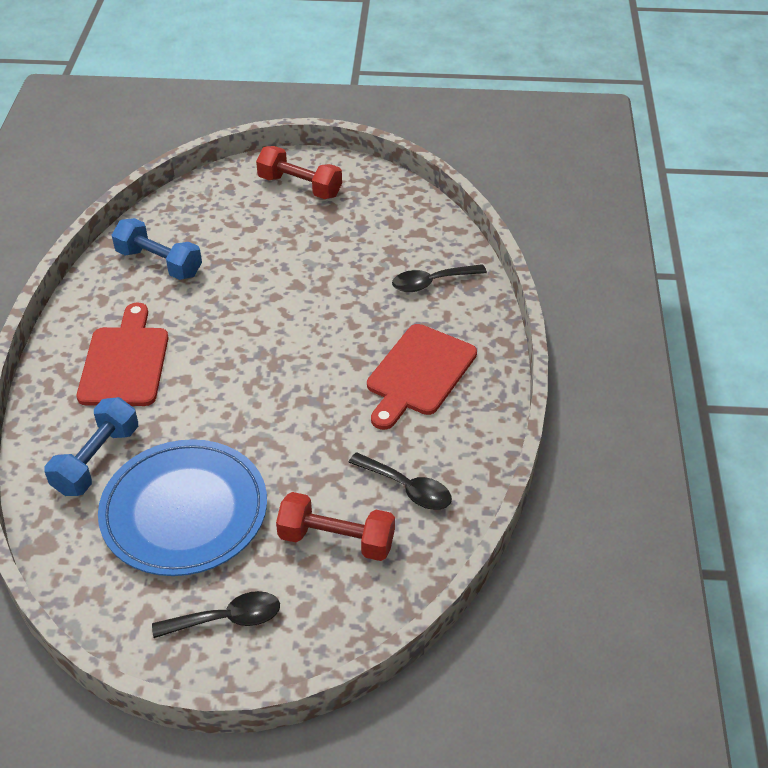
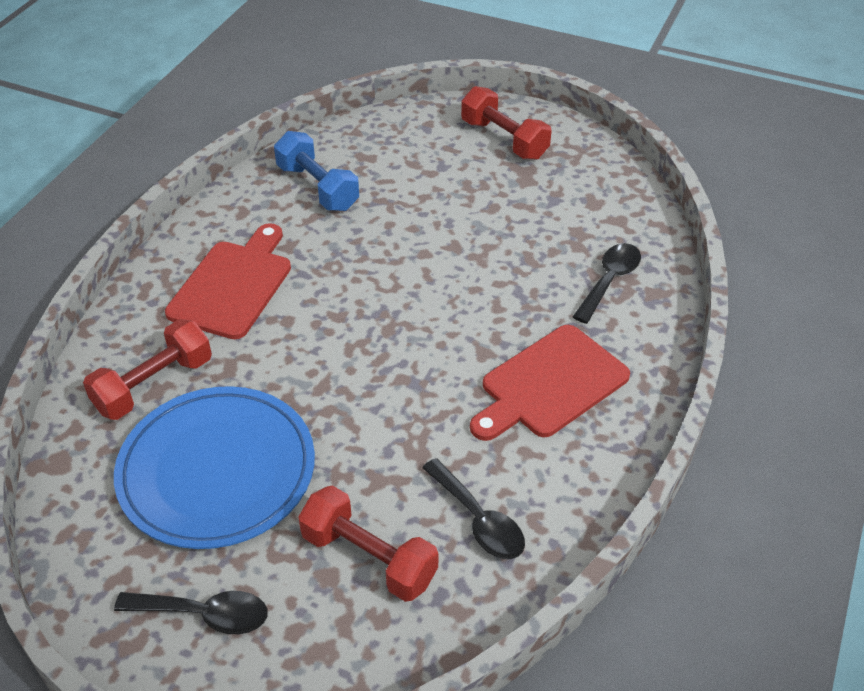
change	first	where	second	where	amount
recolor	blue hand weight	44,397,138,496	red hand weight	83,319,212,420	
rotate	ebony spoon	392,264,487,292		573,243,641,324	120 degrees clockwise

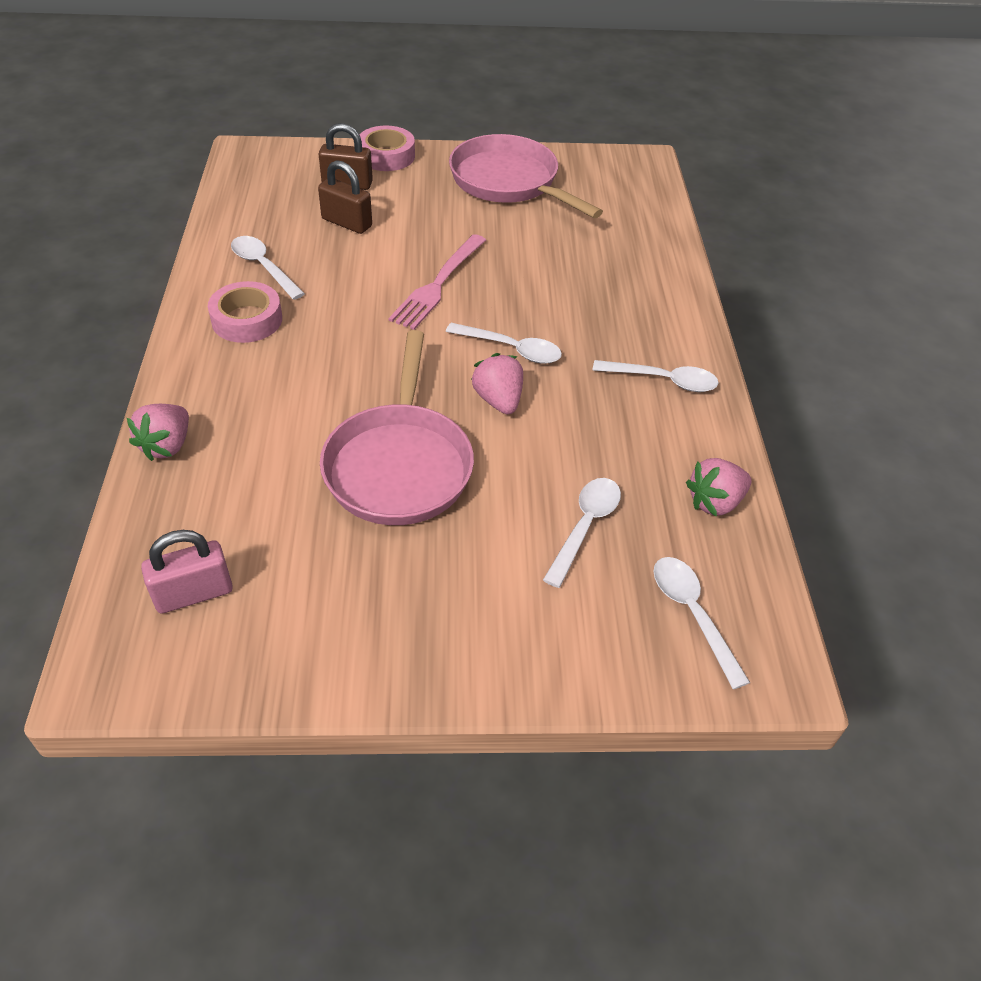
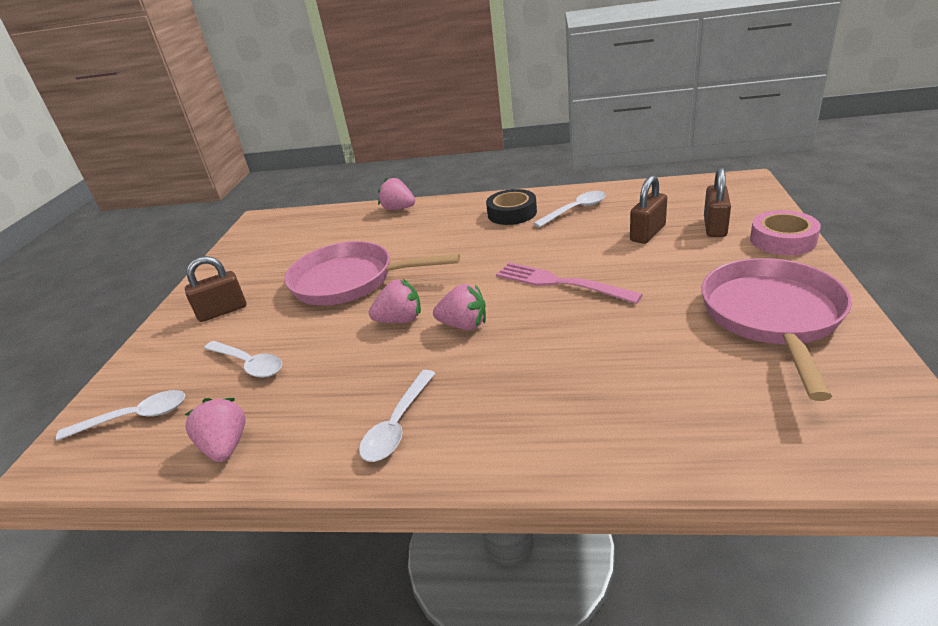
change	first	where	second	where	amount
delete	rose-pink lock	141,530,233,613			
insert			russet lock	185,256,246,322	
replace	white spoon	446,323,562,364	rose-pink strawberry	433,284,486,330	
recolor	rose-pink roll of tape	208,281,282,343	ebony roll of tape	486,189,537,225	
rotate	rose-pink pan	449,134,603,218		701,258,852,401	45 degrees counterclockwise

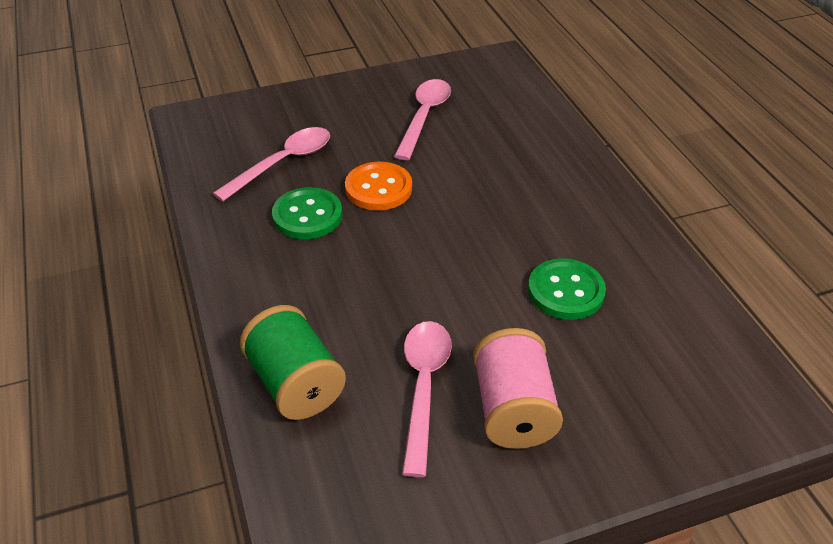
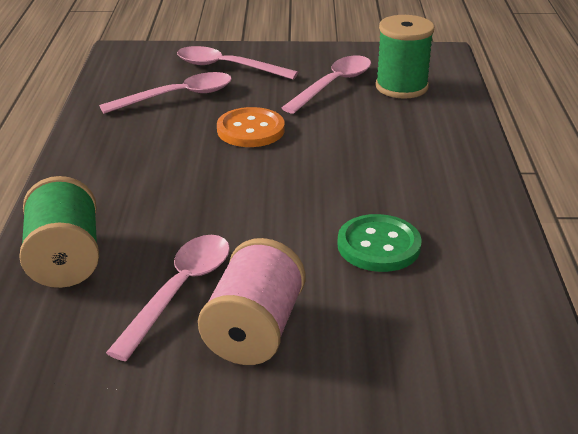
change	first	where	second	where	amount
delete	leaf-green shirt button	272,187,342,239			
insert			rose-pink spoon	177,46,298,80	
insert			leaf-green bobbin	375,15,434,99	

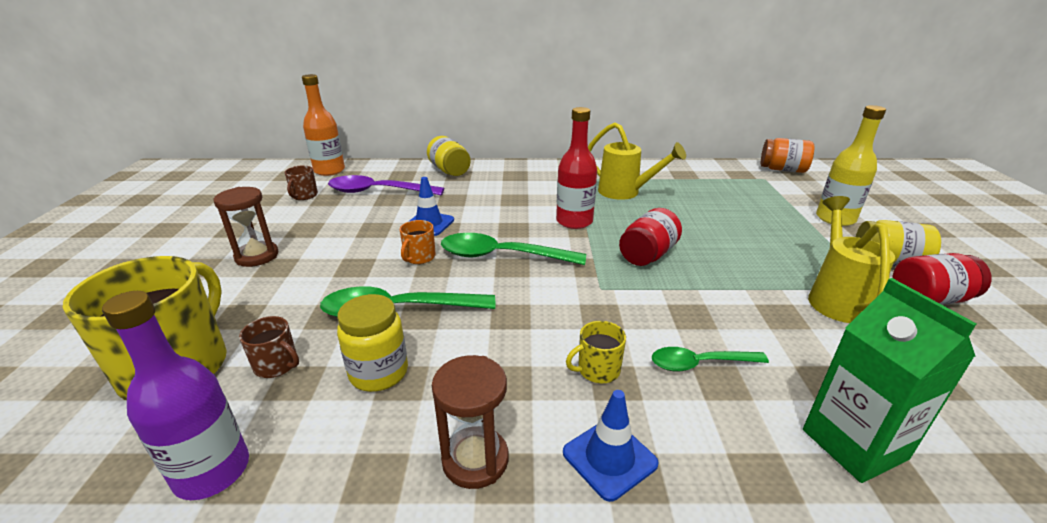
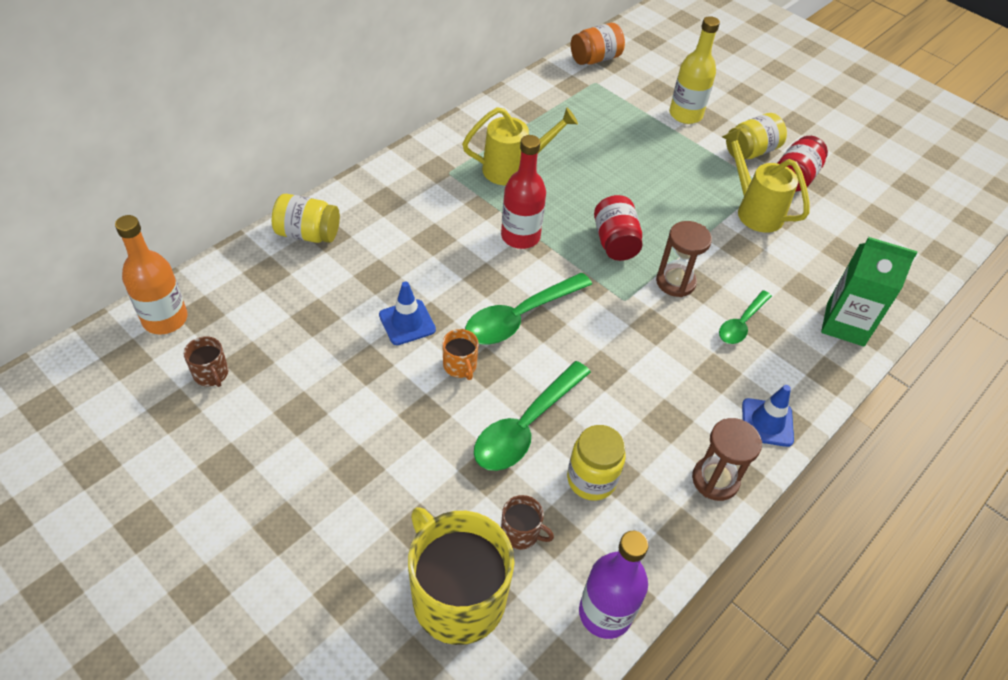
change	first	where	second	where	amount
delete	purple spoon	328,175,444,195			
delete	golden tea mug	566,321,626,383			
move	russet sandglass	213,187,278,267		656,221,712,297	
rotate	russet tea mug	239,316,299,378		501,495,554,550	45 degrees clockwise

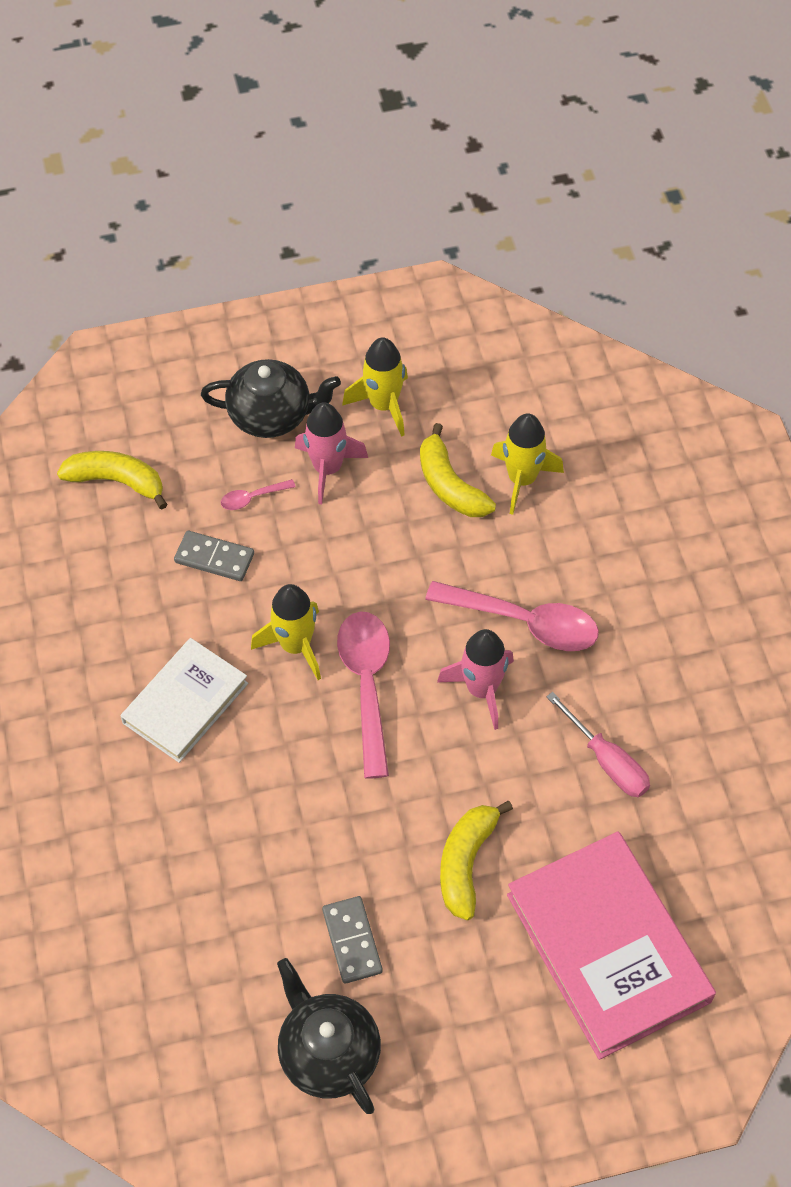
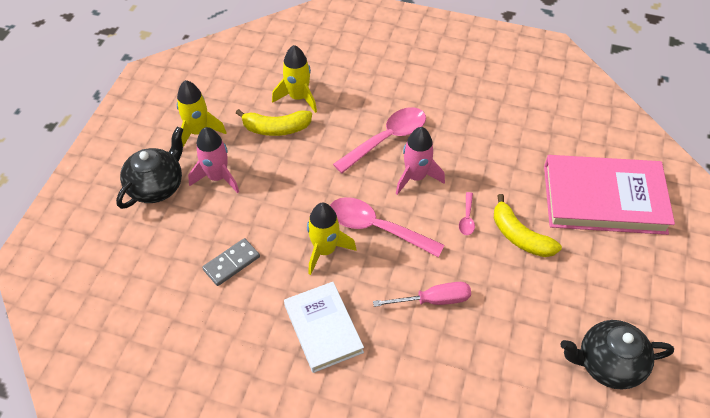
change	first	where	second	where	amount
delete	golden banana	57,451,168,510			
delete	gray domino	322,896,383,984			
move	rose-pink spoon	221,479,296,510		459,192,475,235	
move	rose-pink flat screwdriver	546,692,650,797		373,282,471,307	

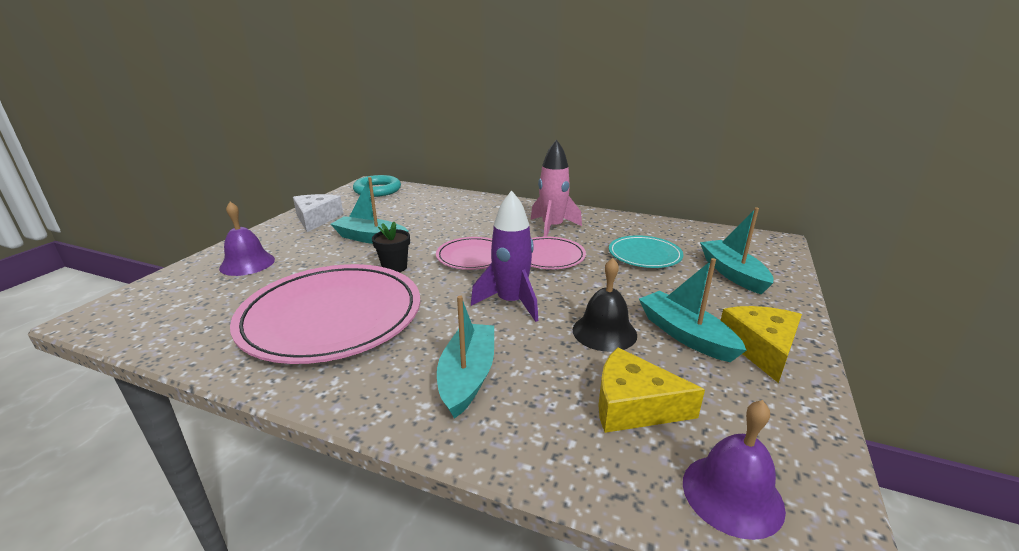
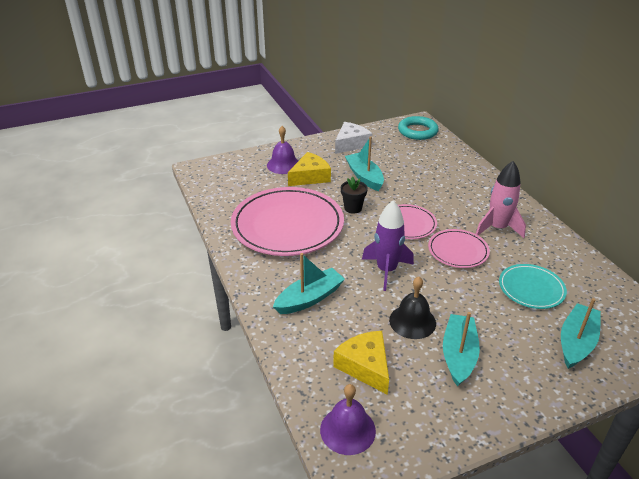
change	first	where	second	where	amount
move	golden cheese	721,306,802,383		288,152,331,186	

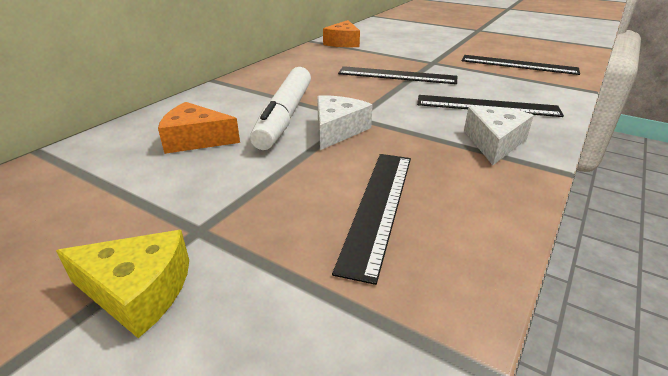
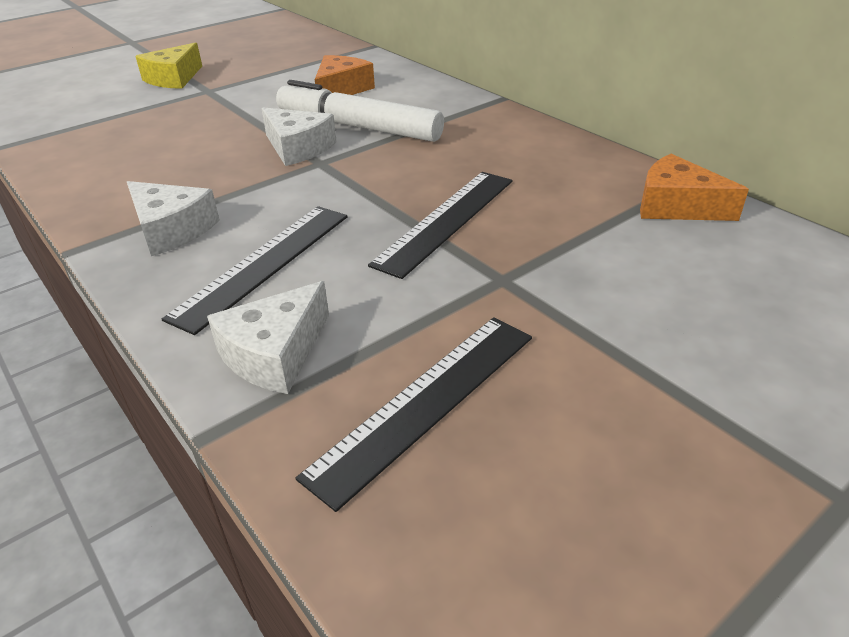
change	first	where	second	where	amount
delete	ebony ruler	332,154,411,285			
insert			white cheese	207,281,329,394	

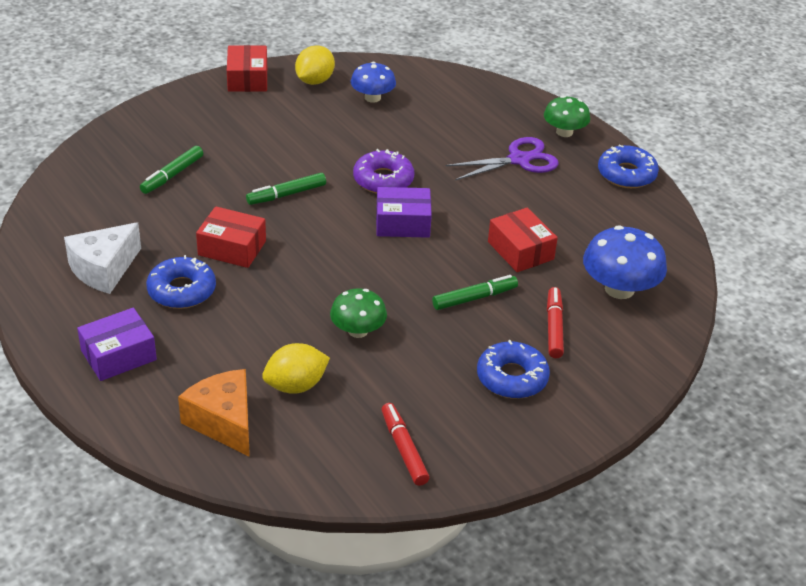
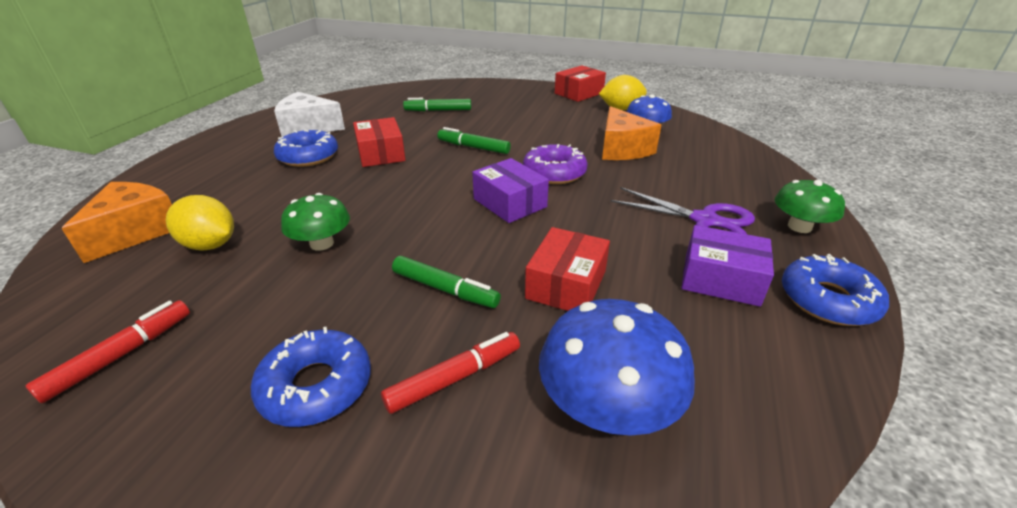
change	first	where	second	where	amount
insert			bright orange cheese	602,106,661,160	
move	purple parcel	77,308,157,381		681,225,774,307	

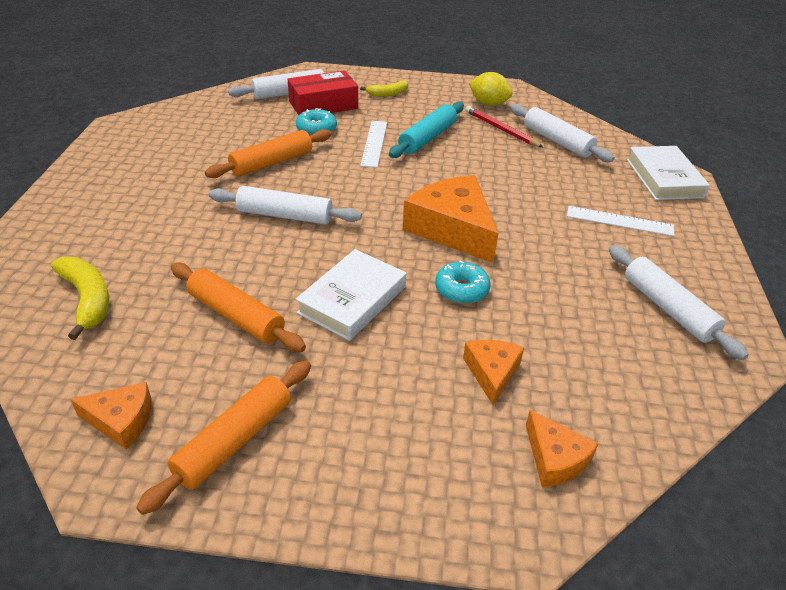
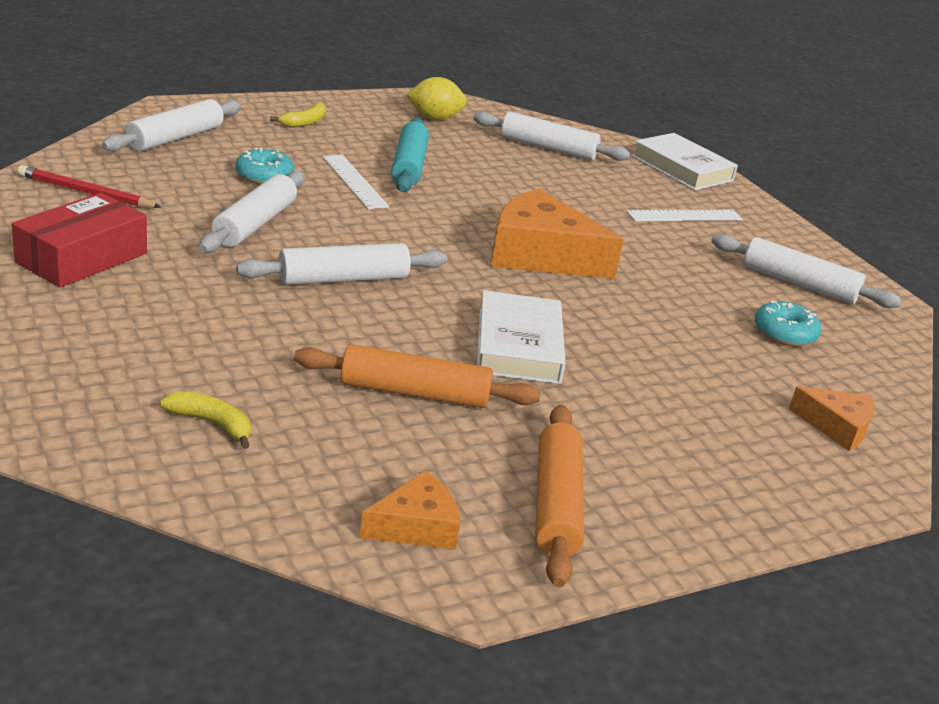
change	first	where	second	where	amount
delete	bright orange cheese	463,340,524,405			
move	red parcel	288,70,358,115		12,193,147,288	
move	teal glazed donut	435,261,490,304		755,301,821,346	
move	red lead pencil	465,106,543,147		18,165,161,208	
recolor	bright orange pastry roller	205,129,331,178	white pastry roller	199,171,305,253	
resize	golden banana	51,257,109,340		160,391,251,449	x0.64

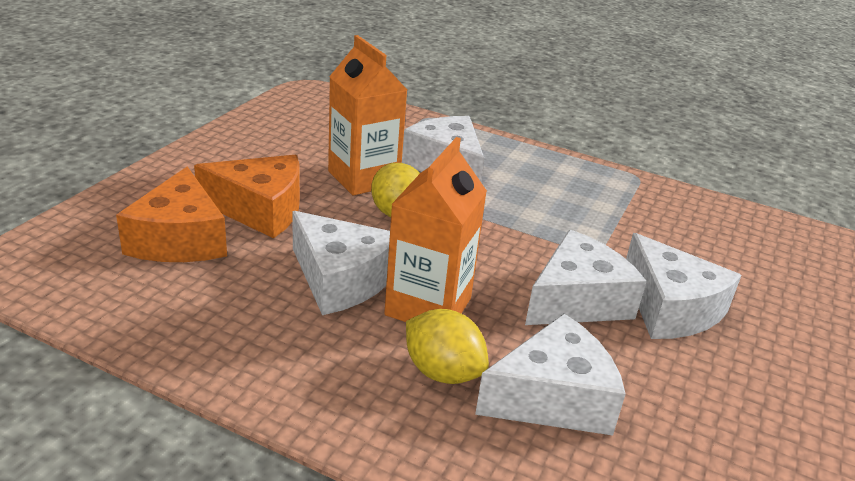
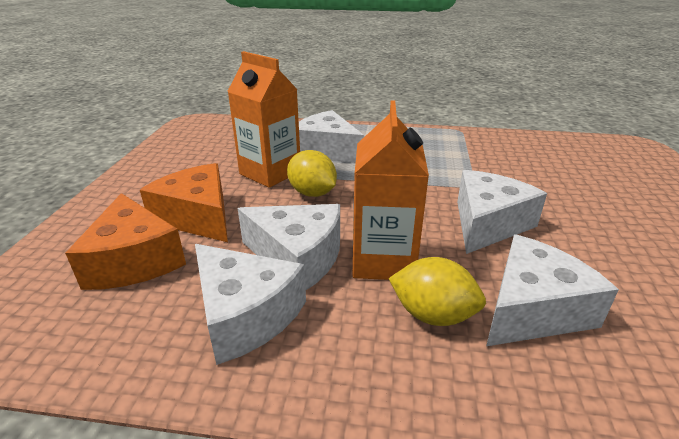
change	first	where	second	where	amount
move	white cheese	626,233,742,339		195,244,306,365	
rotate	bright orange cheese	194,155,300,238		140,163,228,242	120 degrees counterclockwise

